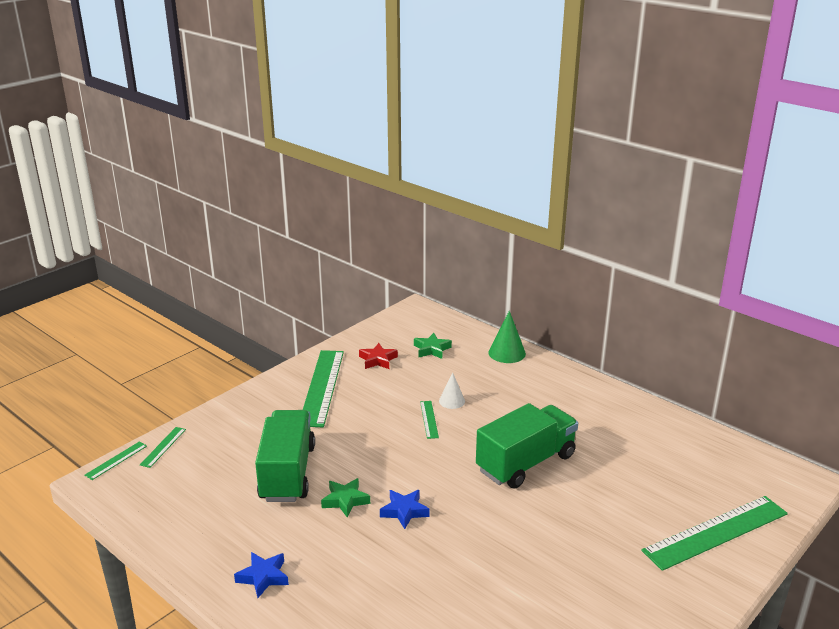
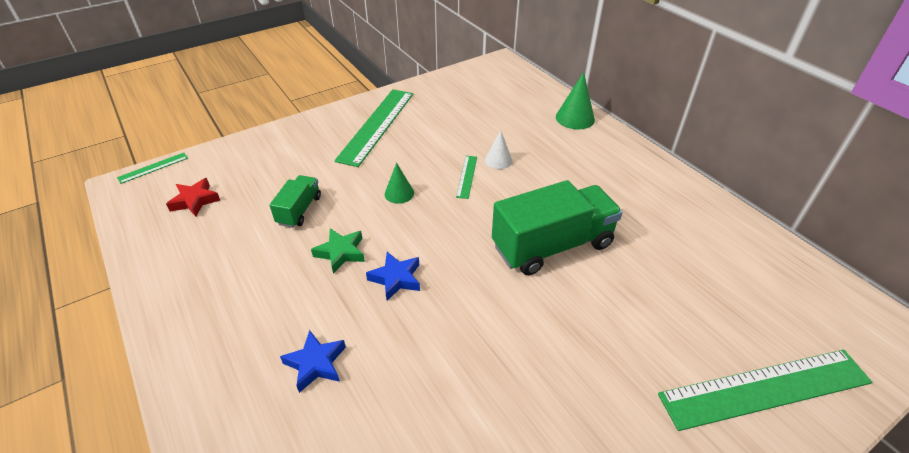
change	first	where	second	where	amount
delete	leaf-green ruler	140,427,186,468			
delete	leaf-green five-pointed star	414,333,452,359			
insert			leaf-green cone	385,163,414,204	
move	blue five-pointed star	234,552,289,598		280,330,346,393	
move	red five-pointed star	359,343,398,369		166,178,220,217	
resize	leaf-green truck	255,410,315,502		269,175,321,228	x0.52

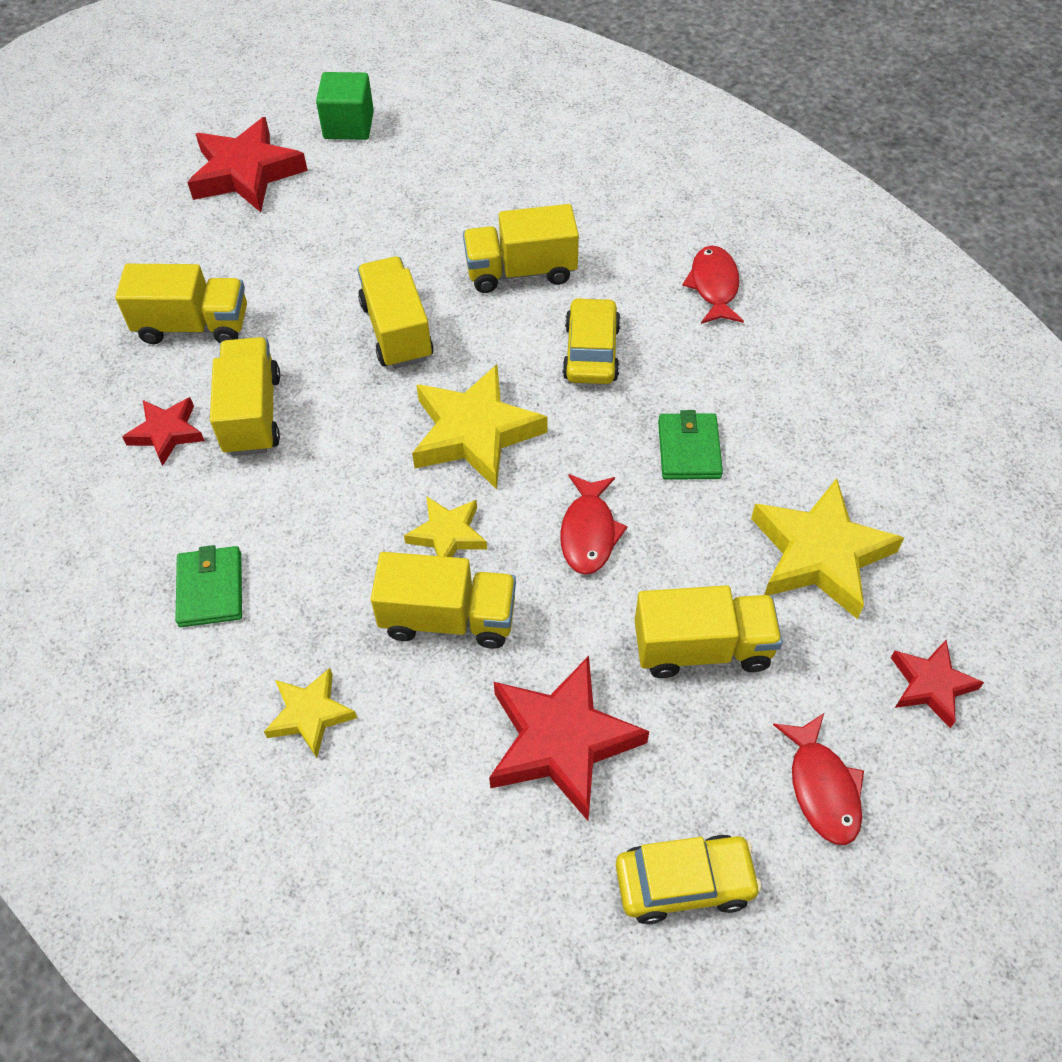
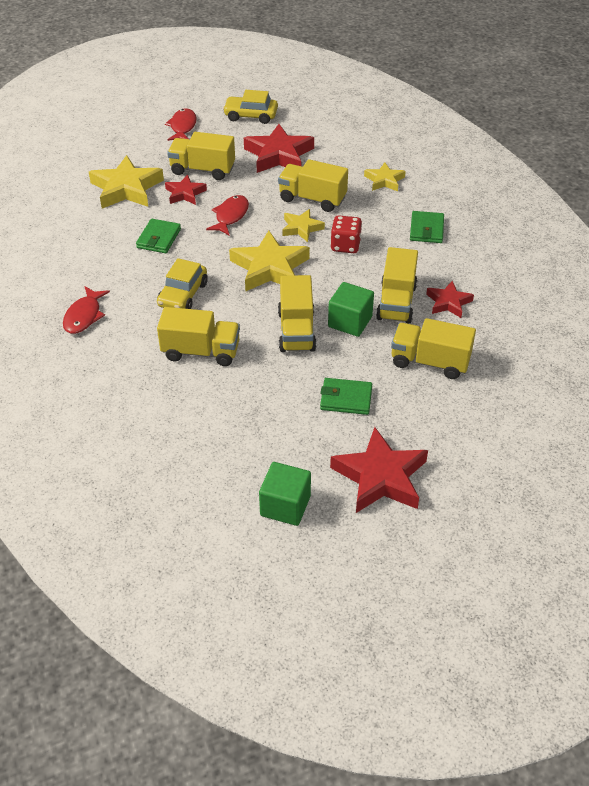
change	first	where	second	where	amount
insert			leaf-green wallet	320,378,372,415	
insert			leaf-green cube	328,282,374,337	
insert			red game die	330,215,362,253	
move	red five-pointed star	891,640,984,728		165,175,207,205	

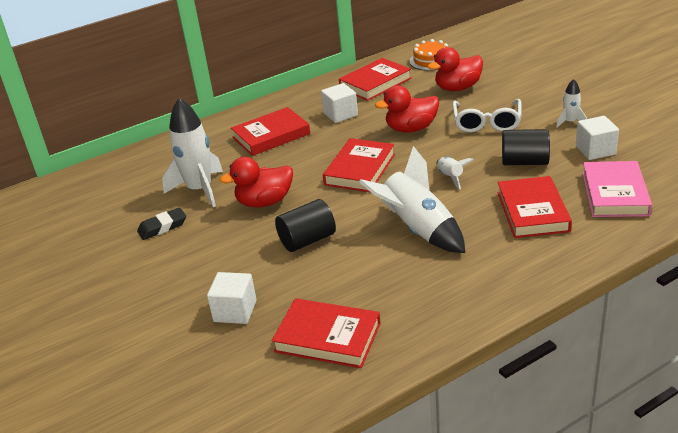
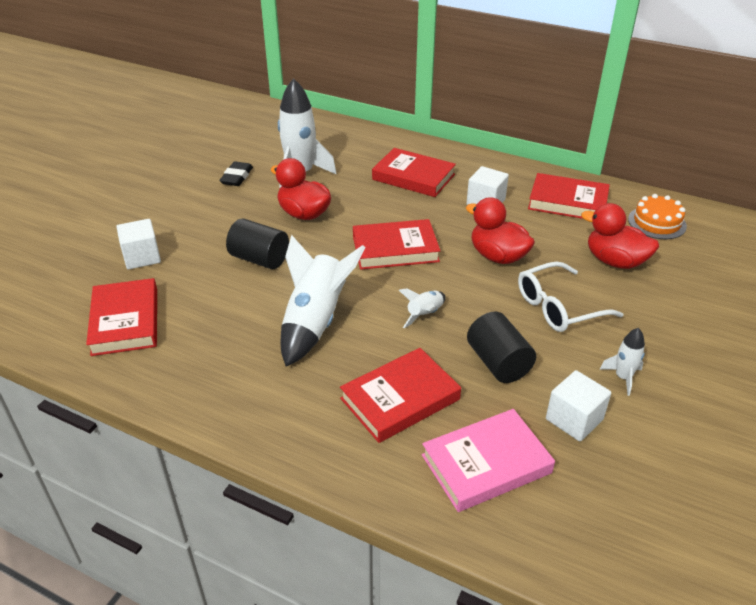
change	first	where	second	where	amount
rotate	ebony gum eraser	137,207,186,240		219,161,253,186	75 degrees clockwise

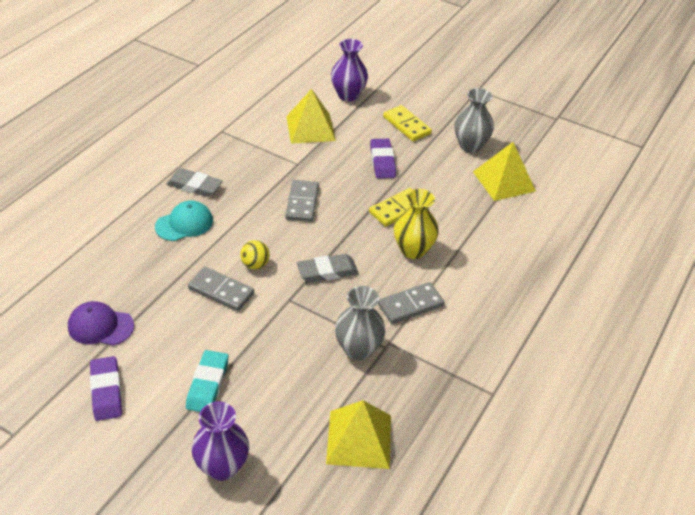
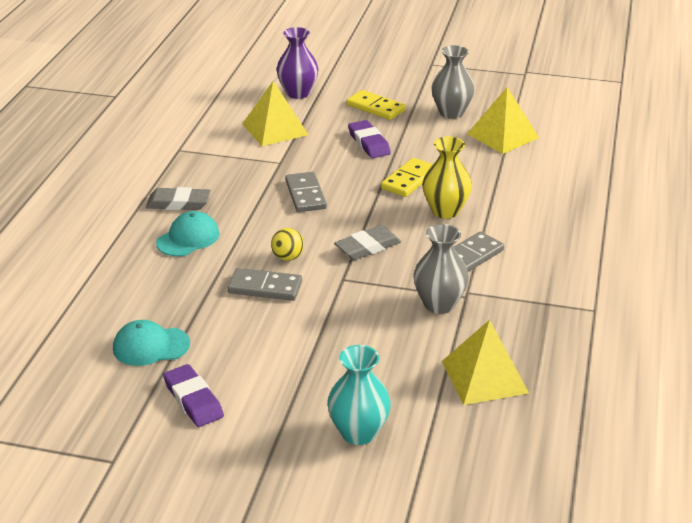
change	first	where	second	where	amount
delete	teal gum eraser	186,350,229,412			
recolor	purple cap	68,301,134,345	teal cap	113,320,190,366	
recolor	purple tall vase	192,401,249,481	teal tall vase	327,345,391,445	

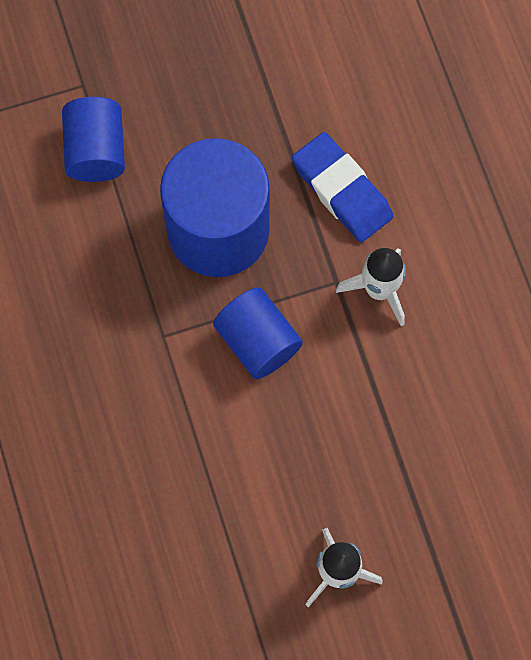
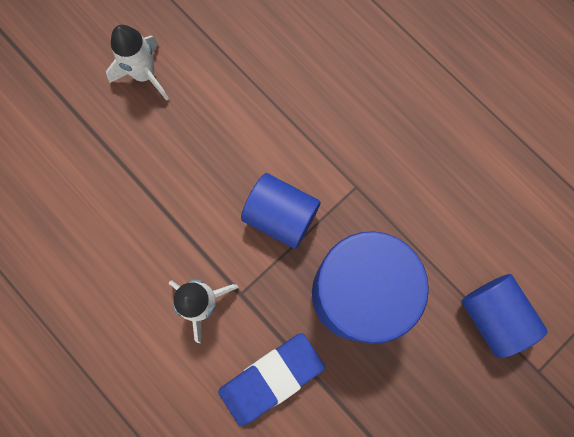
change	first	where	second	where	amount
rotate	blue gum eraser	292,132,394,242		218,333,325,426	60 degrees counterclockwise

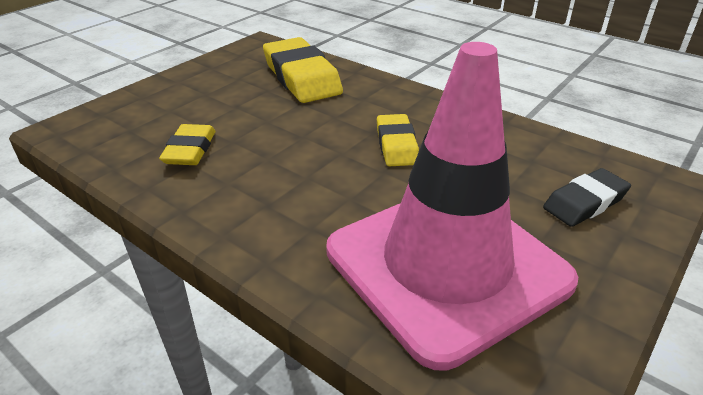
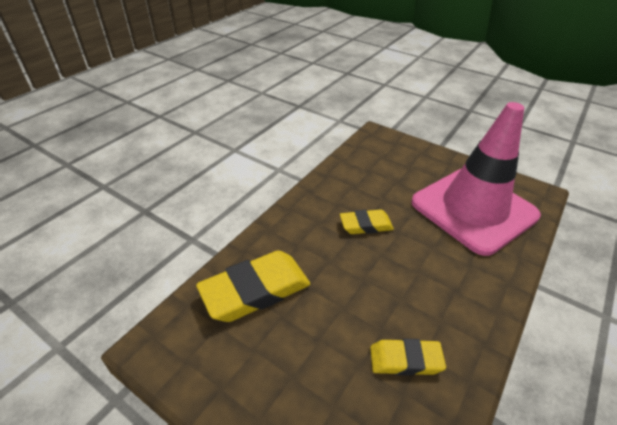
change	first	where	second	where	amount
delete	ebony gum eraser	543,168,631,227			

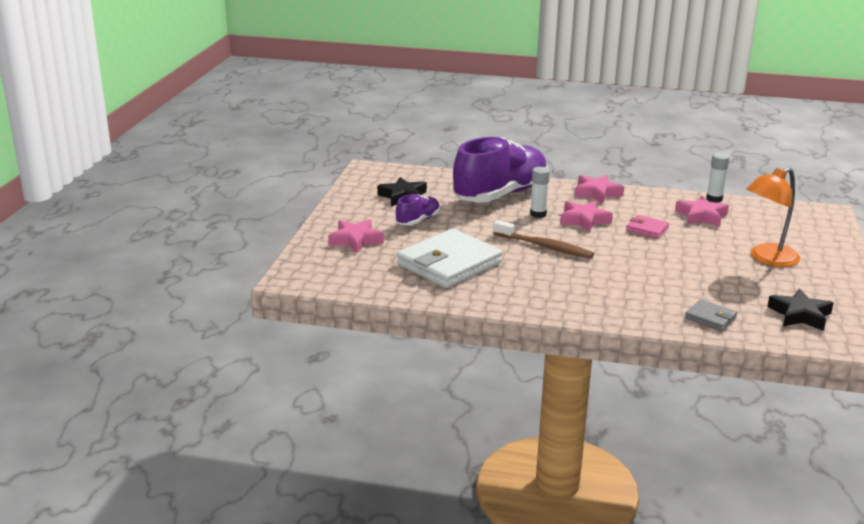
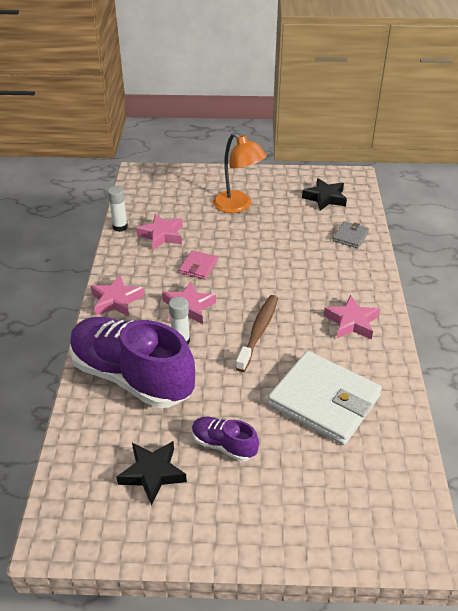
change	first	where	second	where	amount
move	rose-pink five-pointed star	328,219,384,253		324,295,380,340	

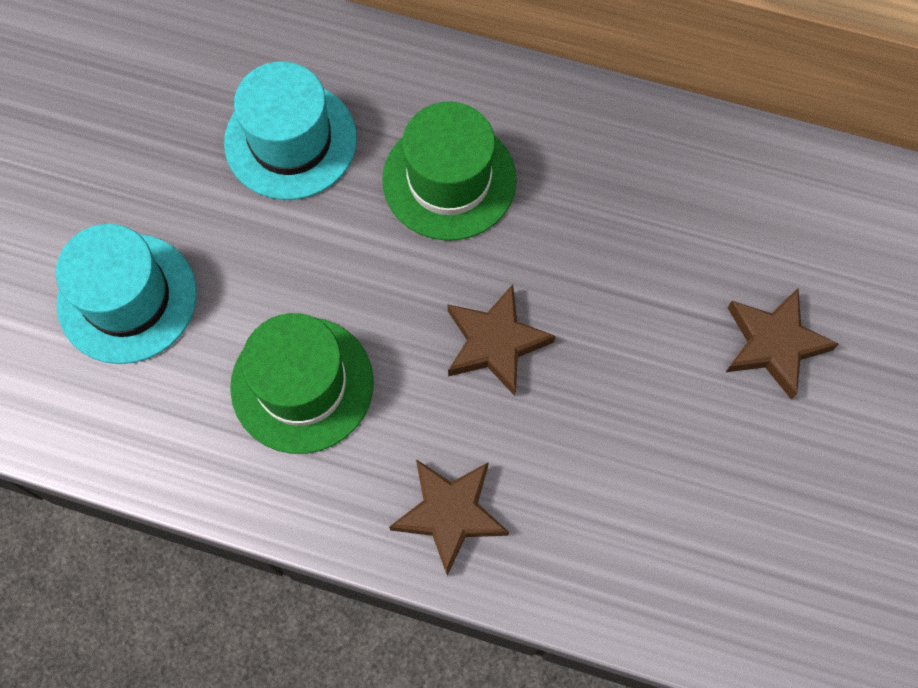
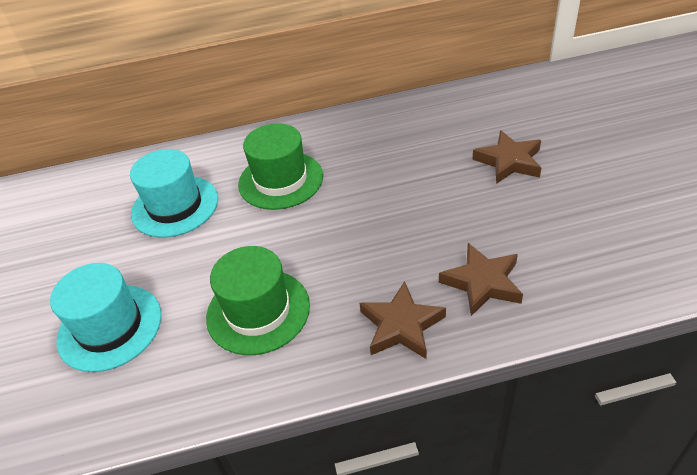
change	first	where	second	where	amount
move	russet five-pointed star	448,284,556,396		439,243,523,316	

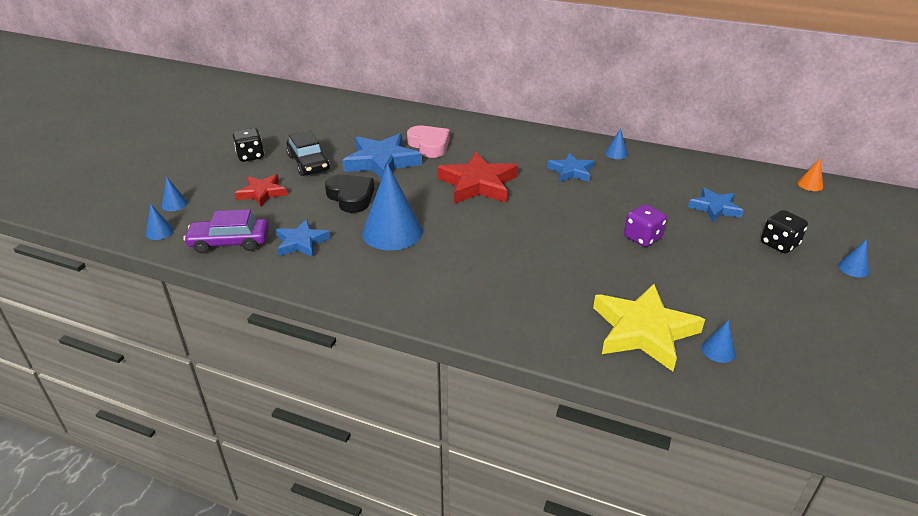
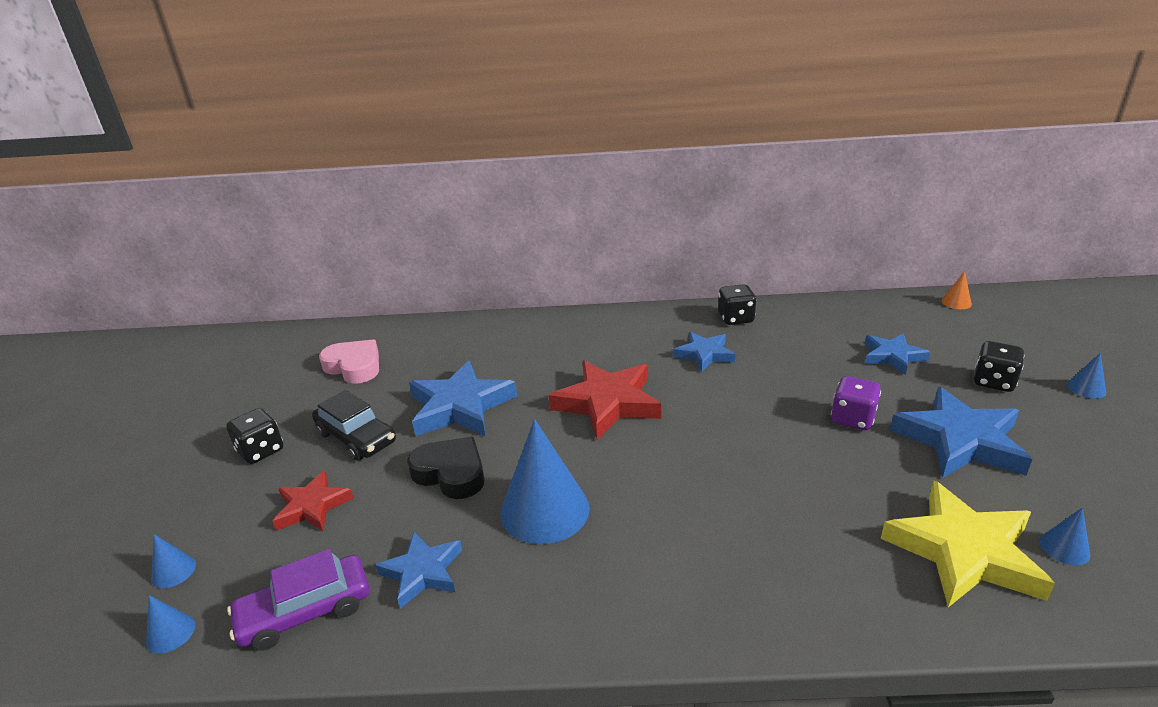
change	first	where	second	where	amount
insert			blue five-pointed star	890,387,1032,478	
move	rose-pink love heart	407,126,450,158		319,339,379,384	
replace	blue cone	605,128,628,159	ebony game die	718,284,756,325	

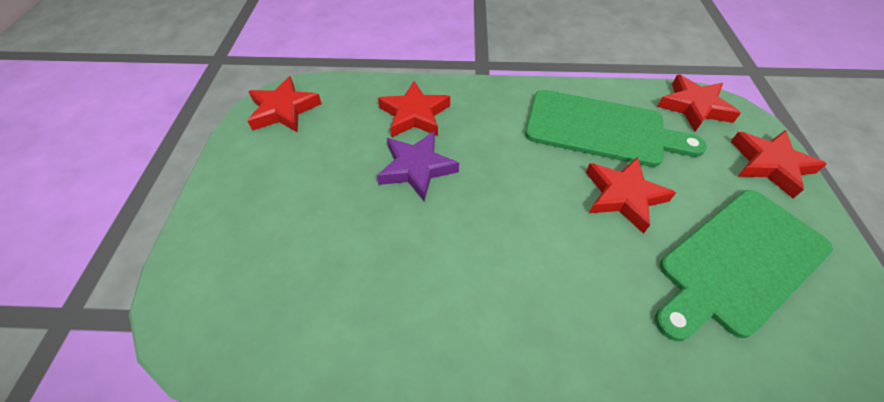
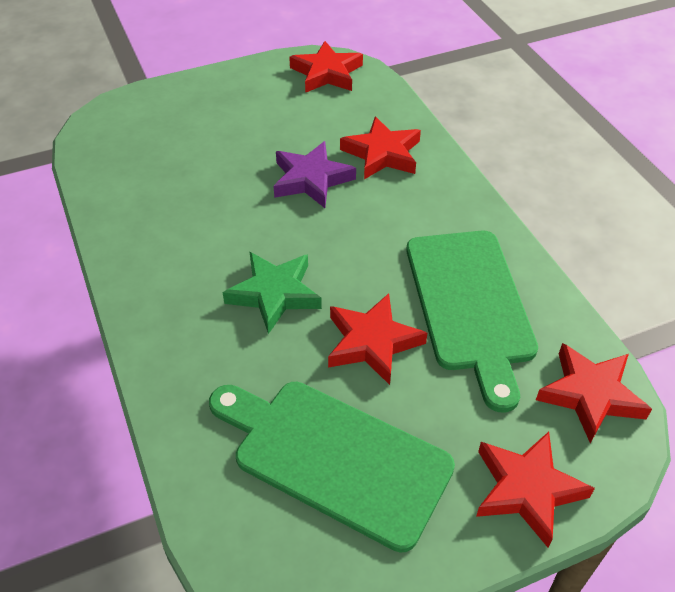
change	first	where	second	where	amount
insert			leaf-green five-pointed star	223,252,322,334	

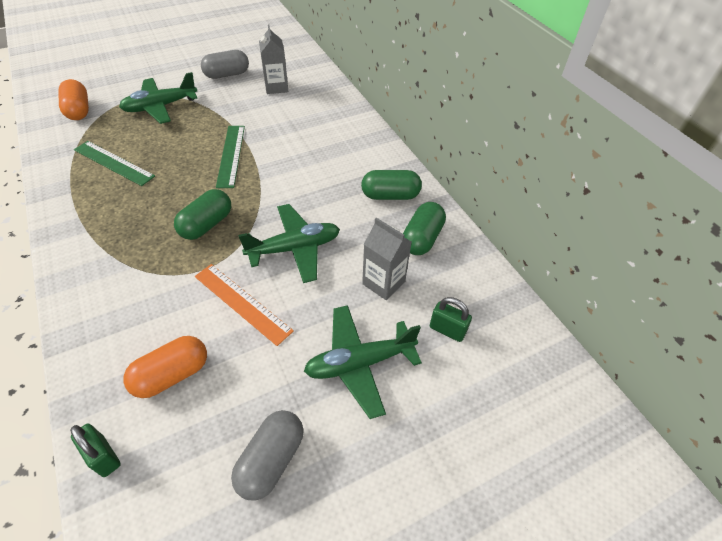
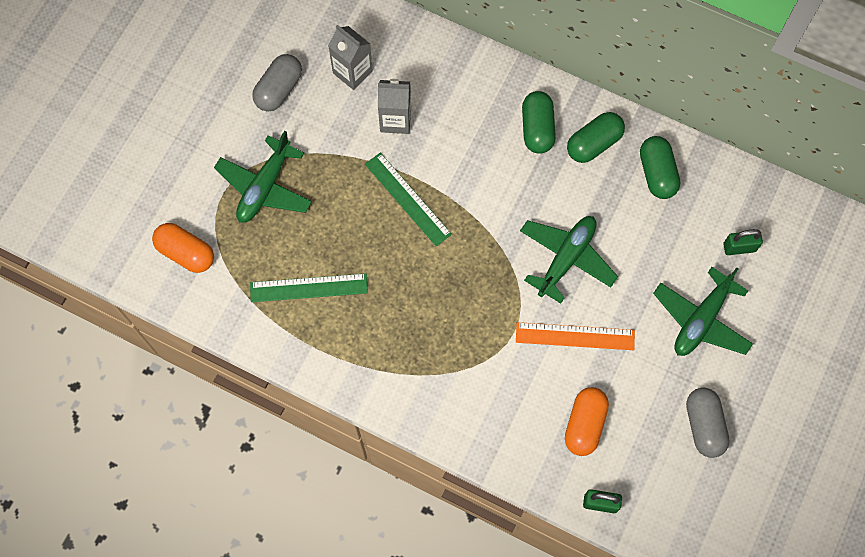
change	first	where	second	where	amount
move	leaf-green capsule	174,189,231,240		522,91,556,154	
move	gray milk carton	362,218,412,300		378,79,411,134	

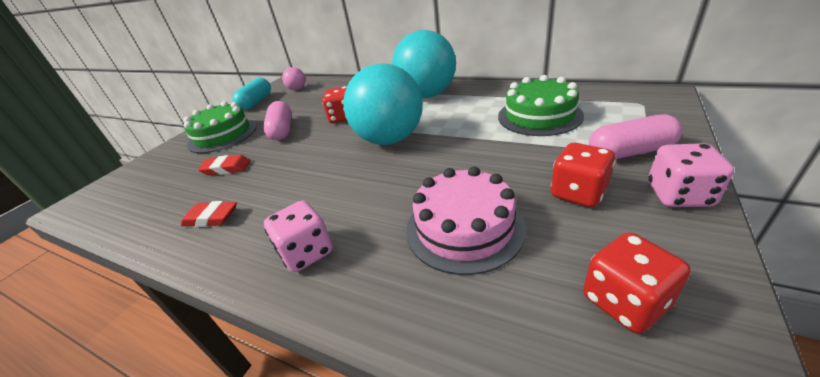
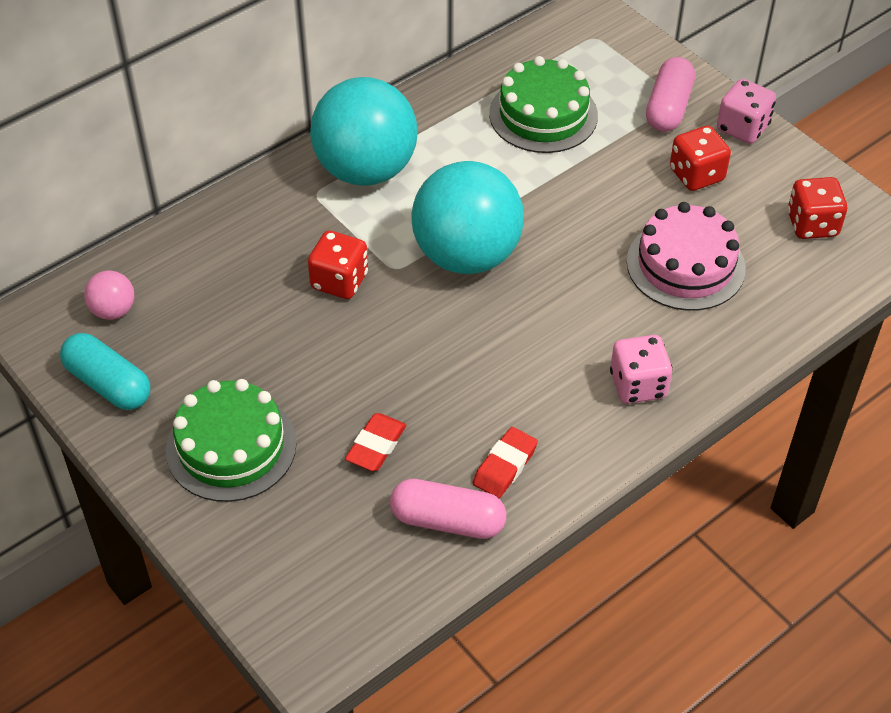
change	first	where	second	where	amount
move	rose-pink capsule	263,101,292,140		390,479,507,539	

